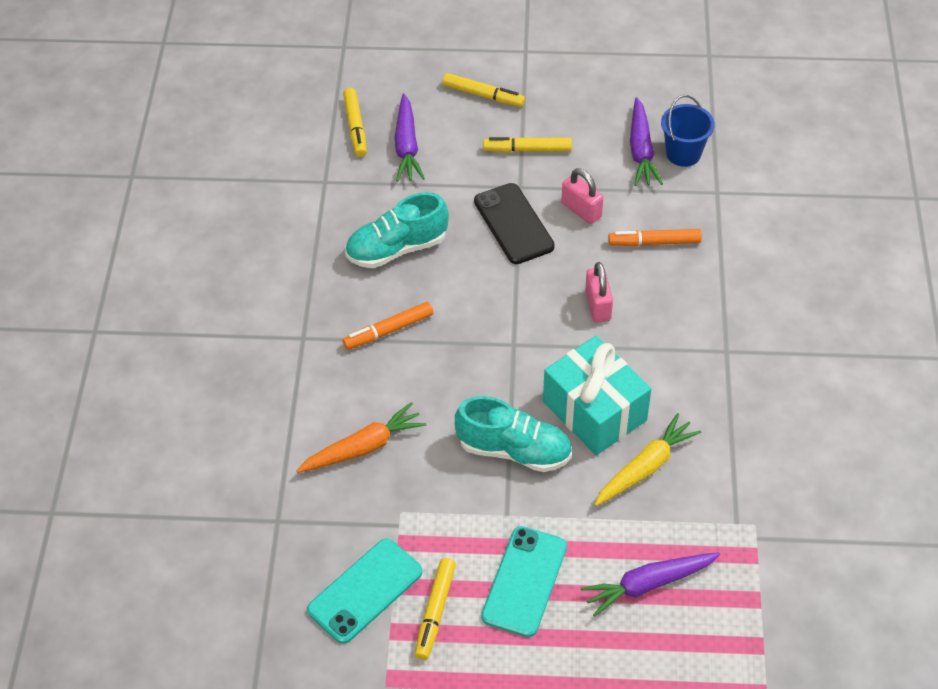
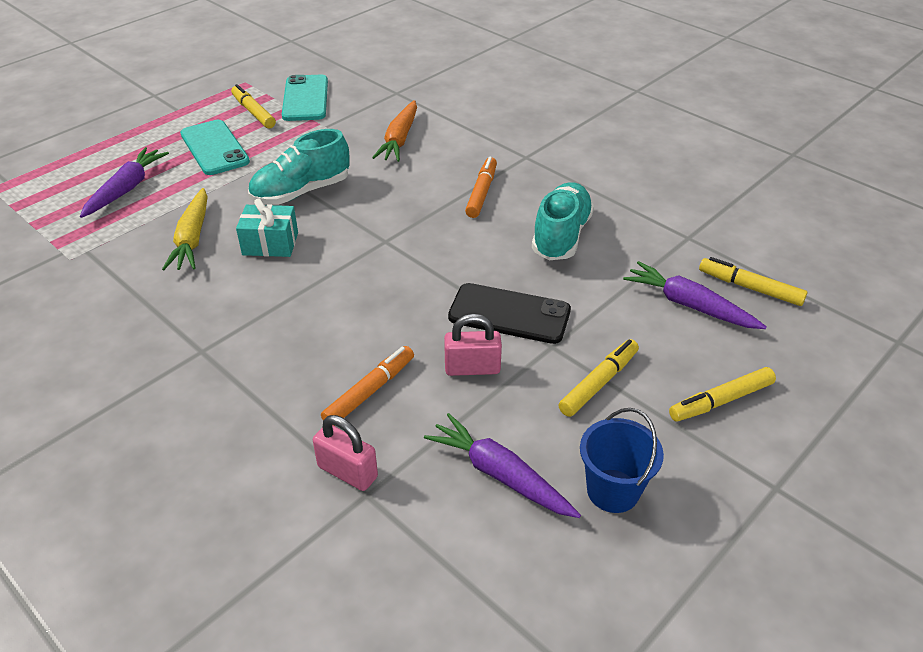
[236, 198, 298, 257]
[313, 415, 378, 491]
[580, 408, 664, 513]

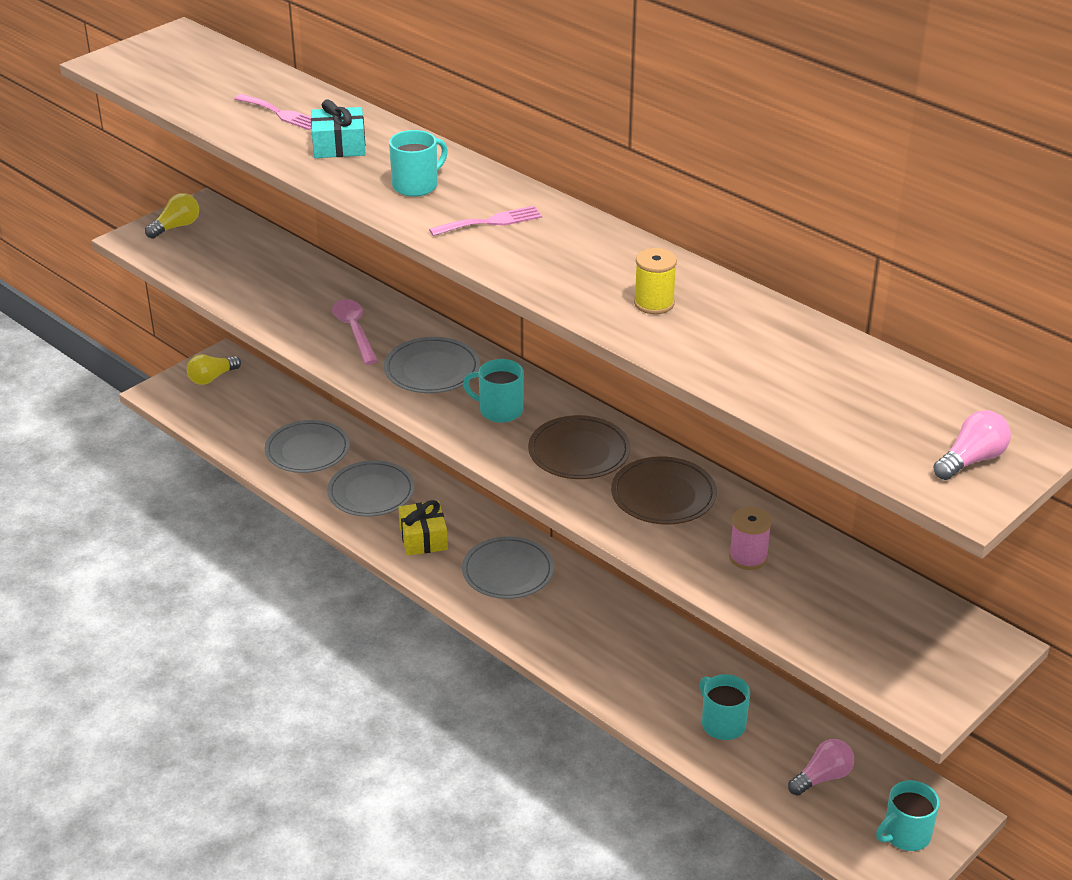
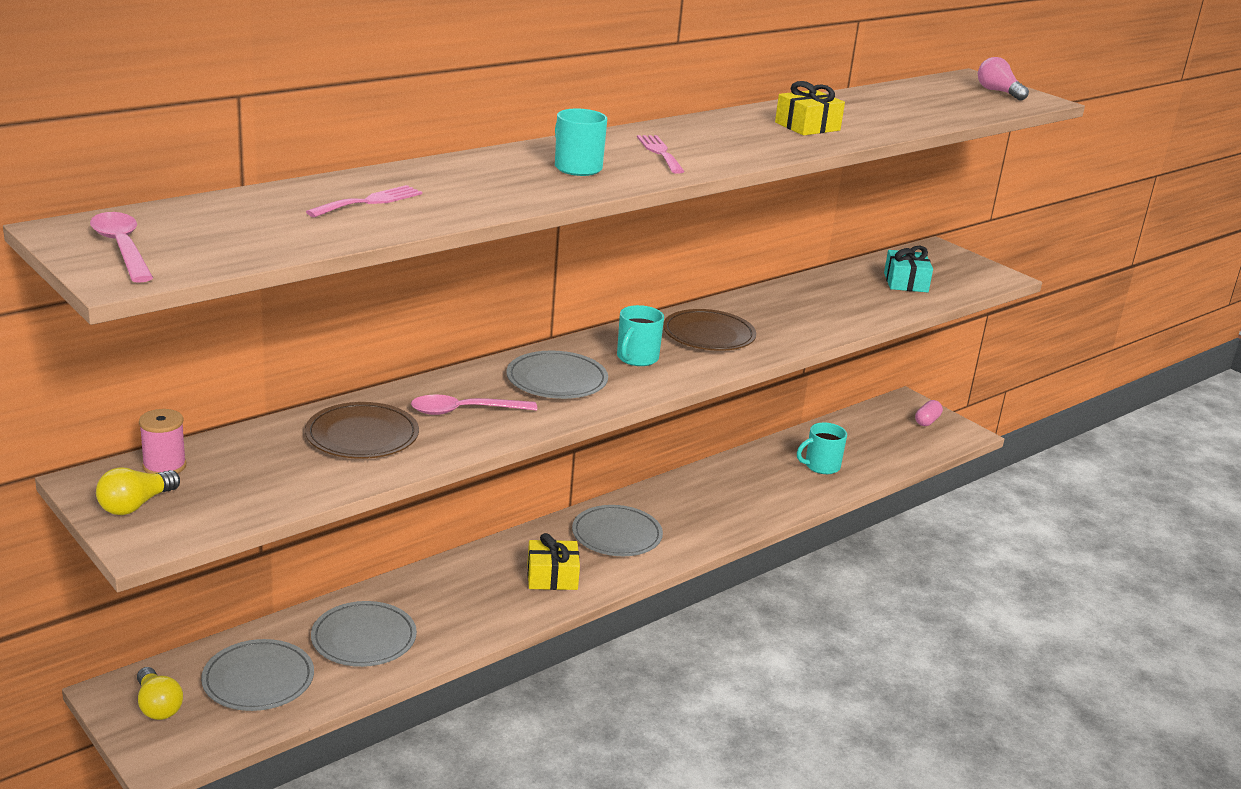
[96, 467, 180, 515]
[884, 246, 933, 292]
[201, 639, 314, 711]
[305, 402, 419, 459]
[775, 81, 845, 135]
[139, 409, 186, 474]
[788, 739, 854, 796] (first image)
[915, 400, 943, 426]
[90, 212, 153, 283]

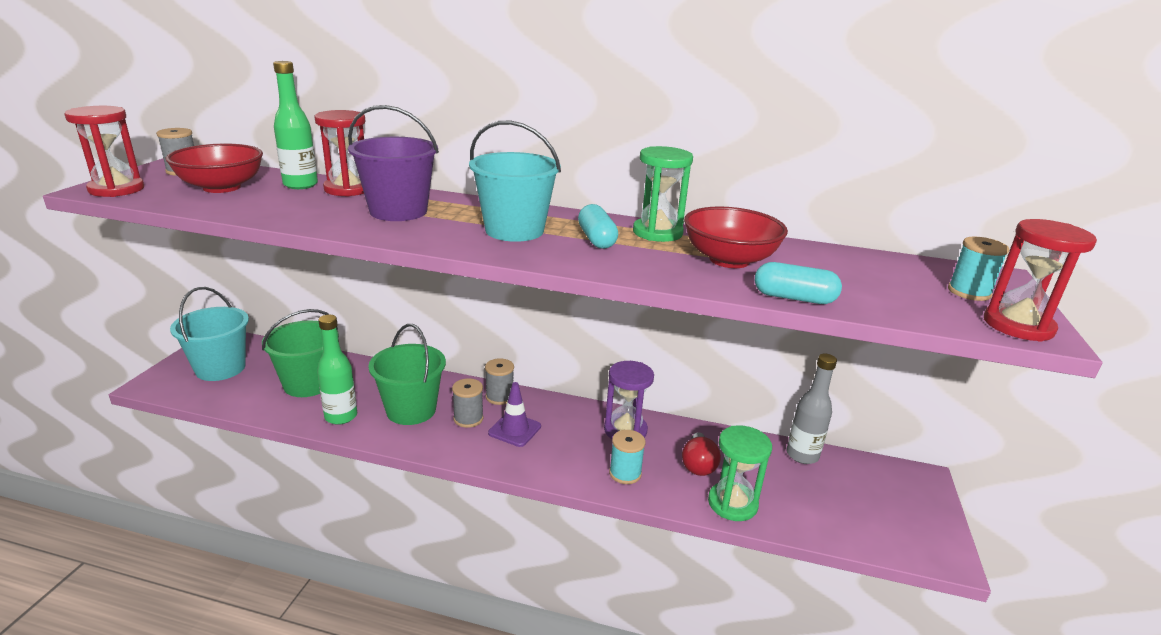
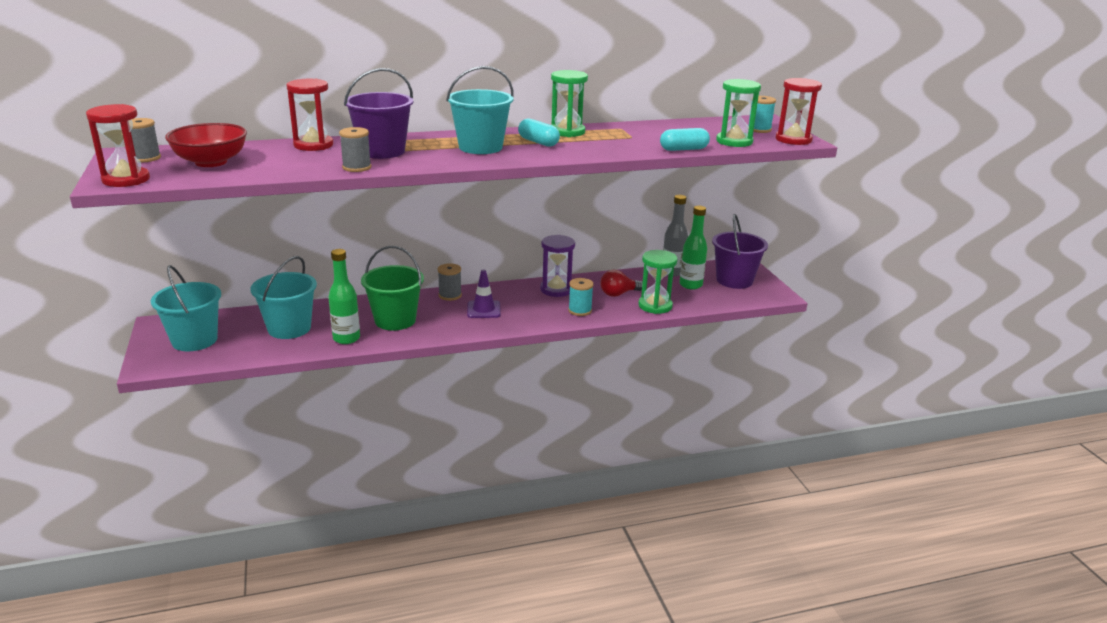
[250, 256, 317, 339]
[679, 206, 707, 290]
[339, 127, 371, 172]
[600, 270, 643, 297]
[684, 207, 788, 268] (first image)
[712, 214, 768, 289]
[716, 79, 761, 147]

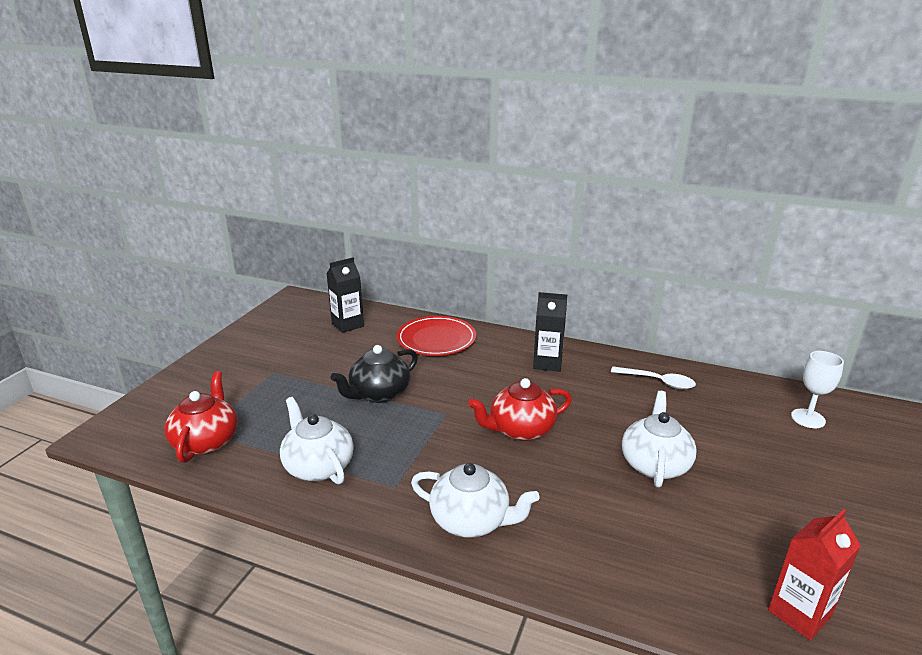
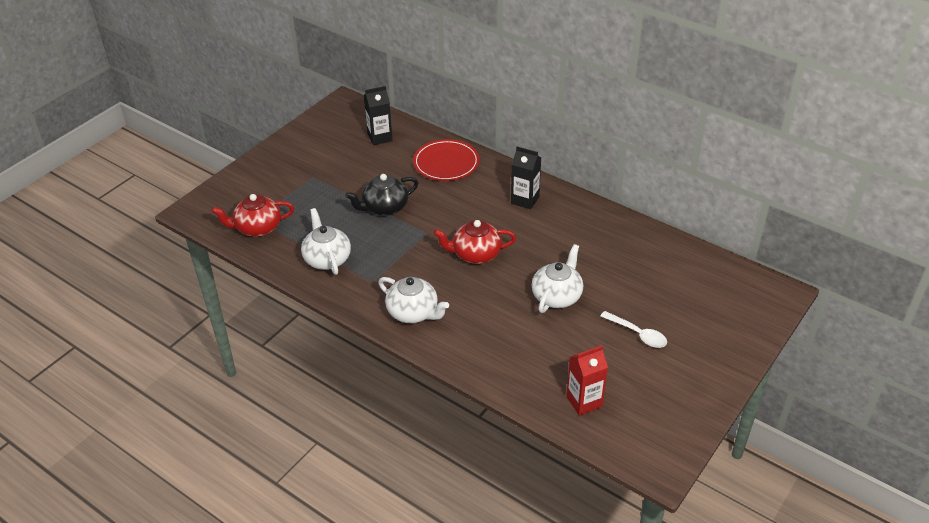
[211, 194, 294, 237]
[601, 311, 667, 348]
[791, 351, 844, 428] (first image)

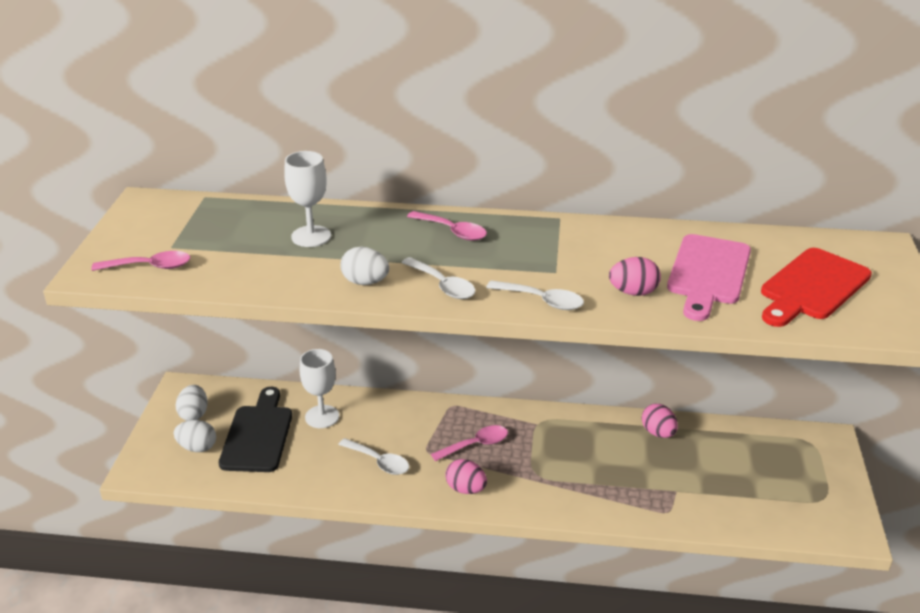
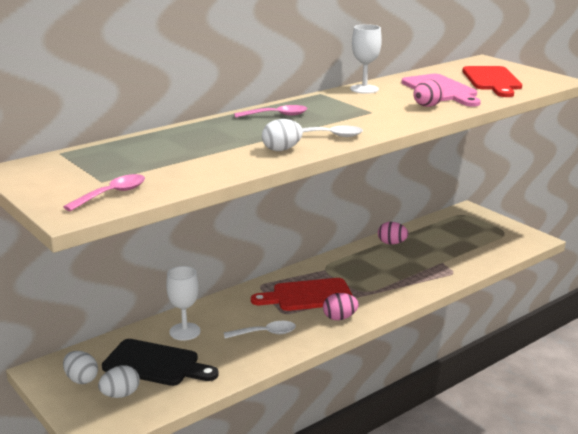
[102, 339, 219, 386]
[350, 24, 382, 94]
[251, 278, 353, 311]
[486, 280, 584, 310] (first image)

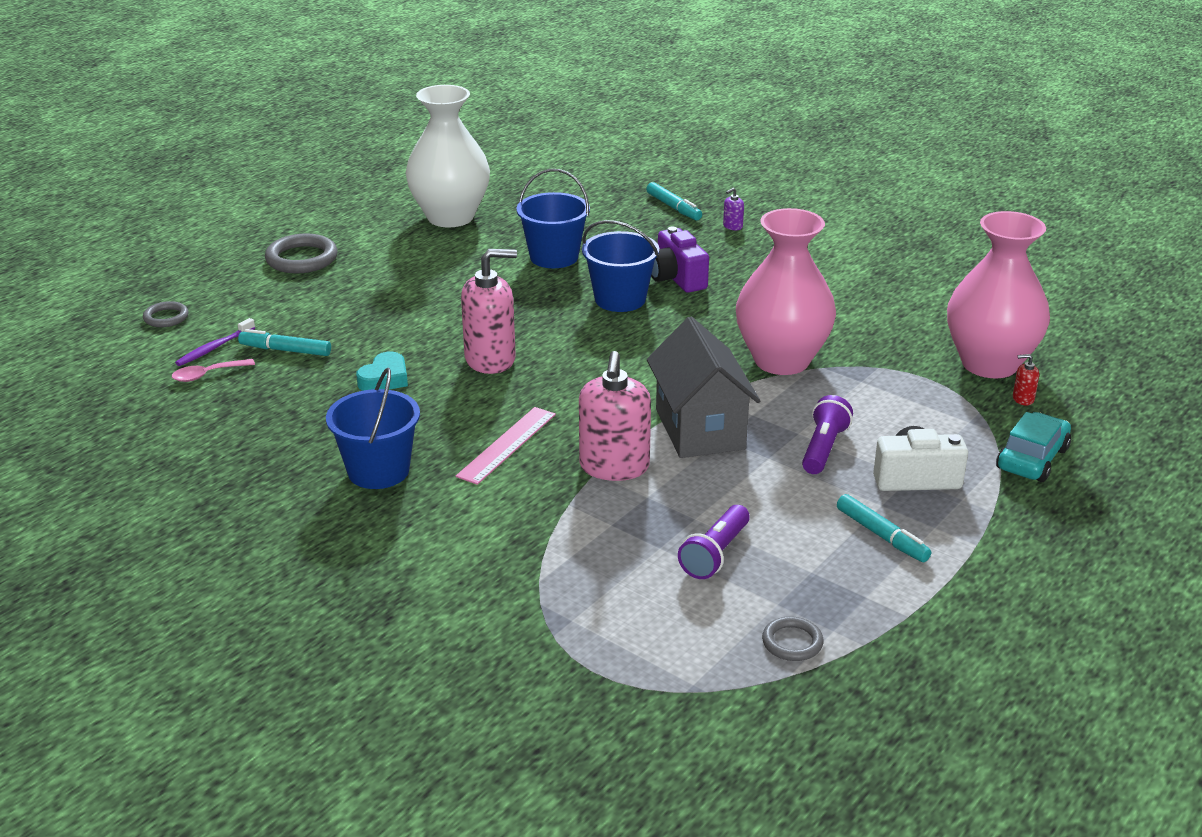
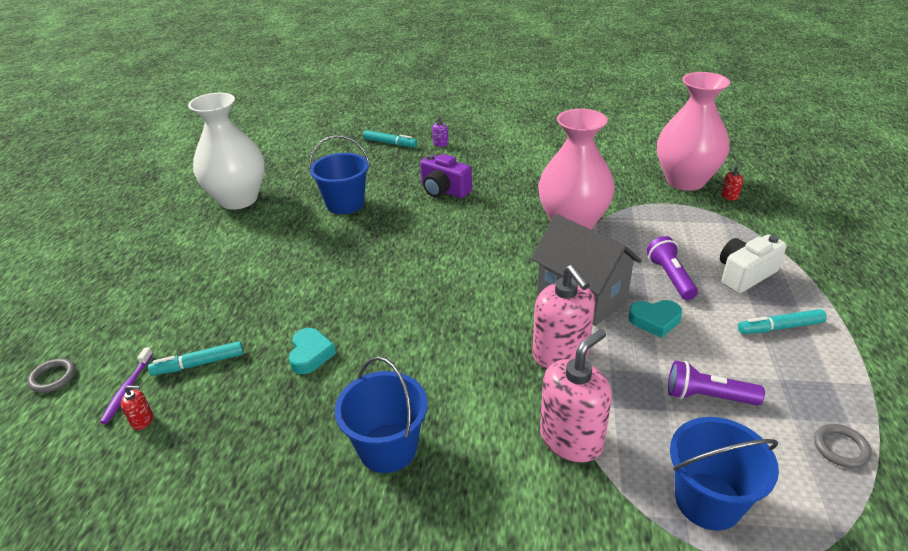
[121, 385, 153, 430]
[265, 234, 338, 273] (first image)
[456, 407, 556, 485] (first image)
[540, 329, 612, 462]
[670, 417, 779, 531]
[668, 361, 765, 406]
[738, 309, 827, 334]
[996, 412, 1071, 482] (first image)
[628, 300, 682, 338]

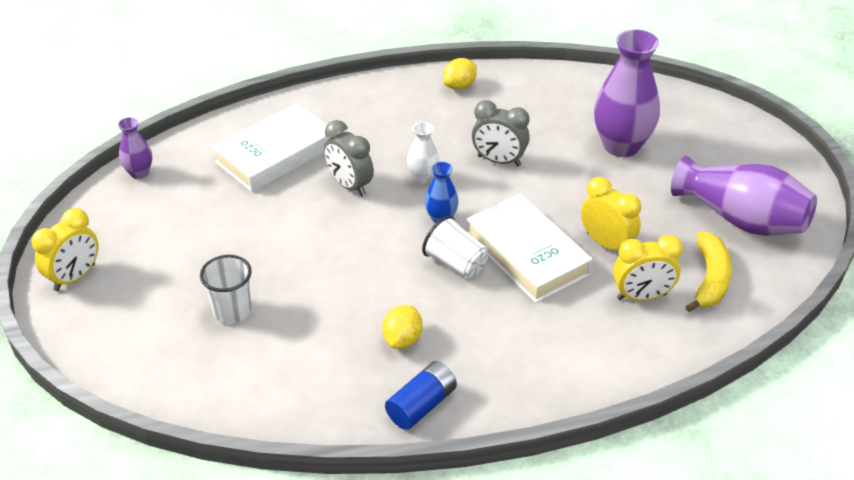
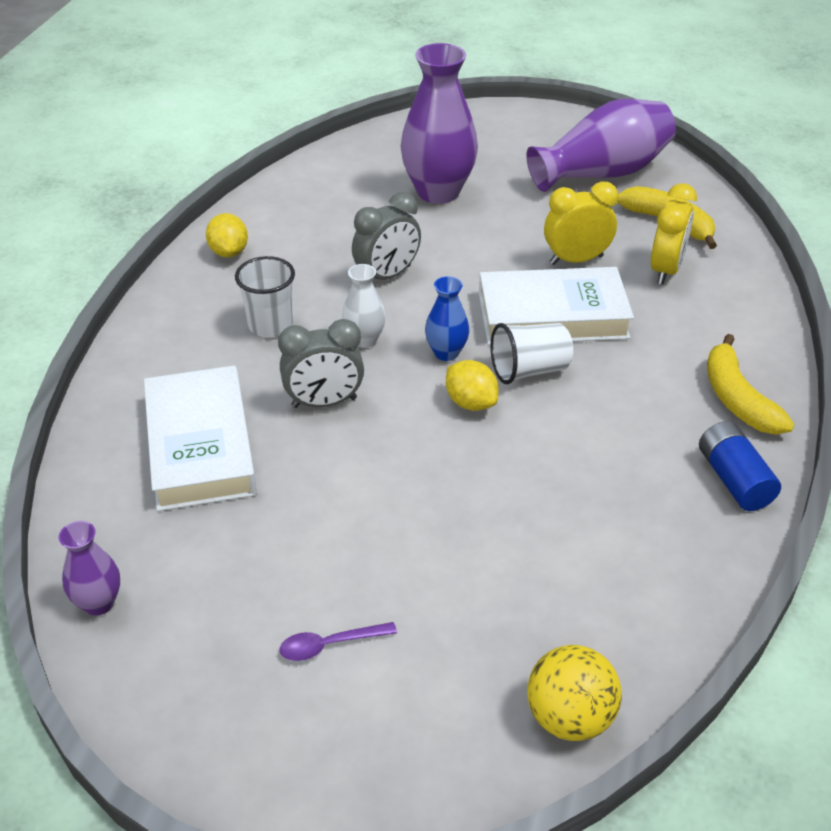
[31, 208, 98, 291] (first image)
[235, 256, 295, 337]
[446, 360, 499, 411]
[280, 622, 397, 661]
[527, 645, 622, 741]
[707, 334, 794, 435]

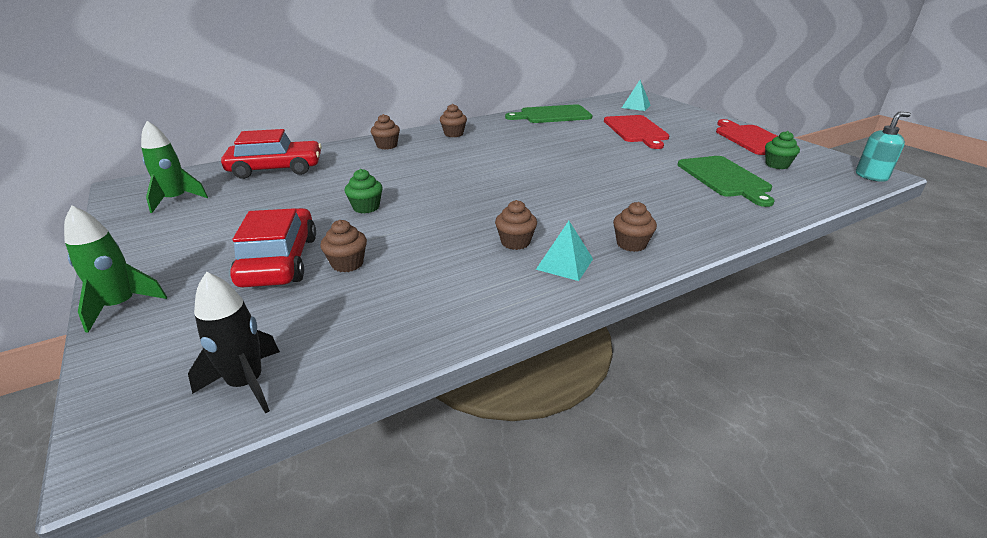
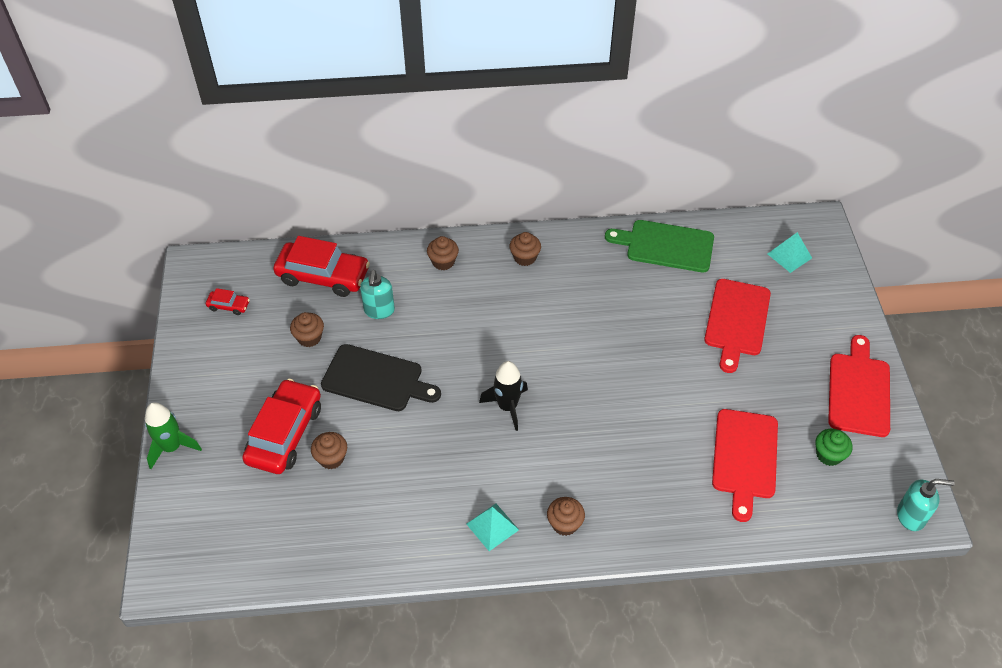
[206, 288, 250, 315]
[479, 361, 528, 431]
[321, 344, 441, 411]
[290, 312, 324, 347]
[712, 409, 778, 522]
[360, 270, 395, 319]

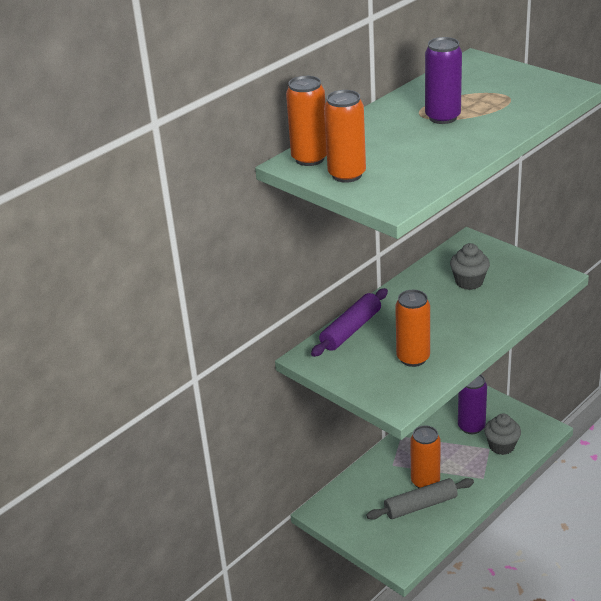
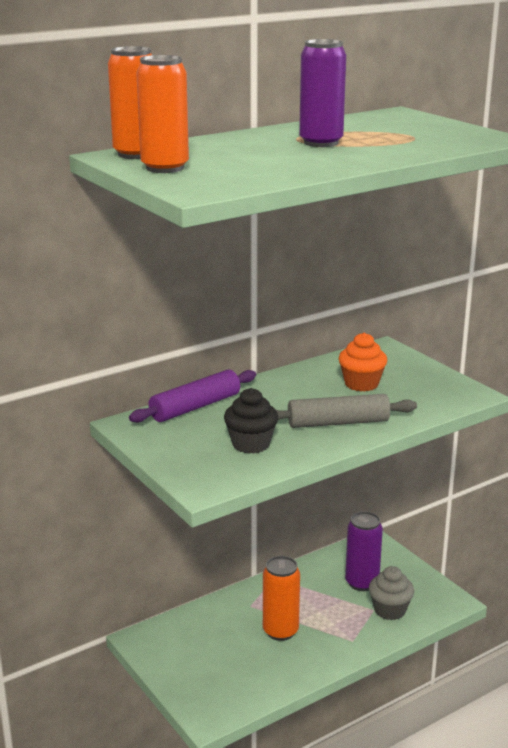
[276, 394, 417, 428]
[224, 388, 278, 454]
[339, 333, 387, 392]

